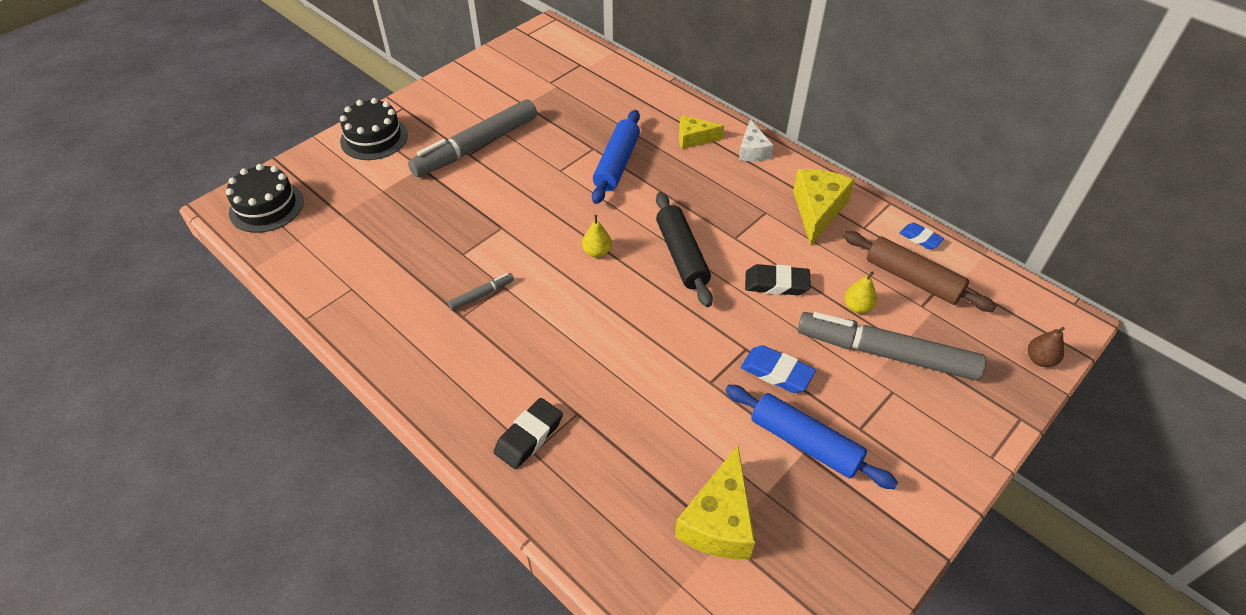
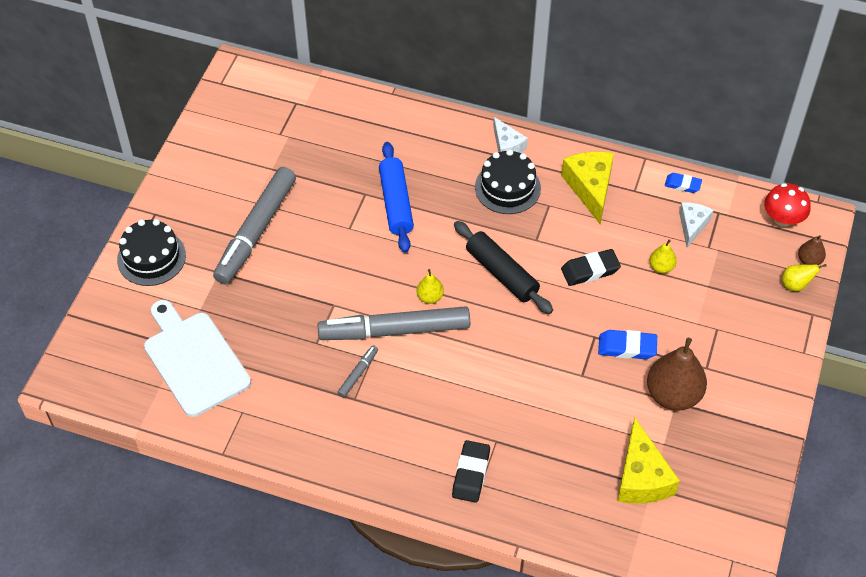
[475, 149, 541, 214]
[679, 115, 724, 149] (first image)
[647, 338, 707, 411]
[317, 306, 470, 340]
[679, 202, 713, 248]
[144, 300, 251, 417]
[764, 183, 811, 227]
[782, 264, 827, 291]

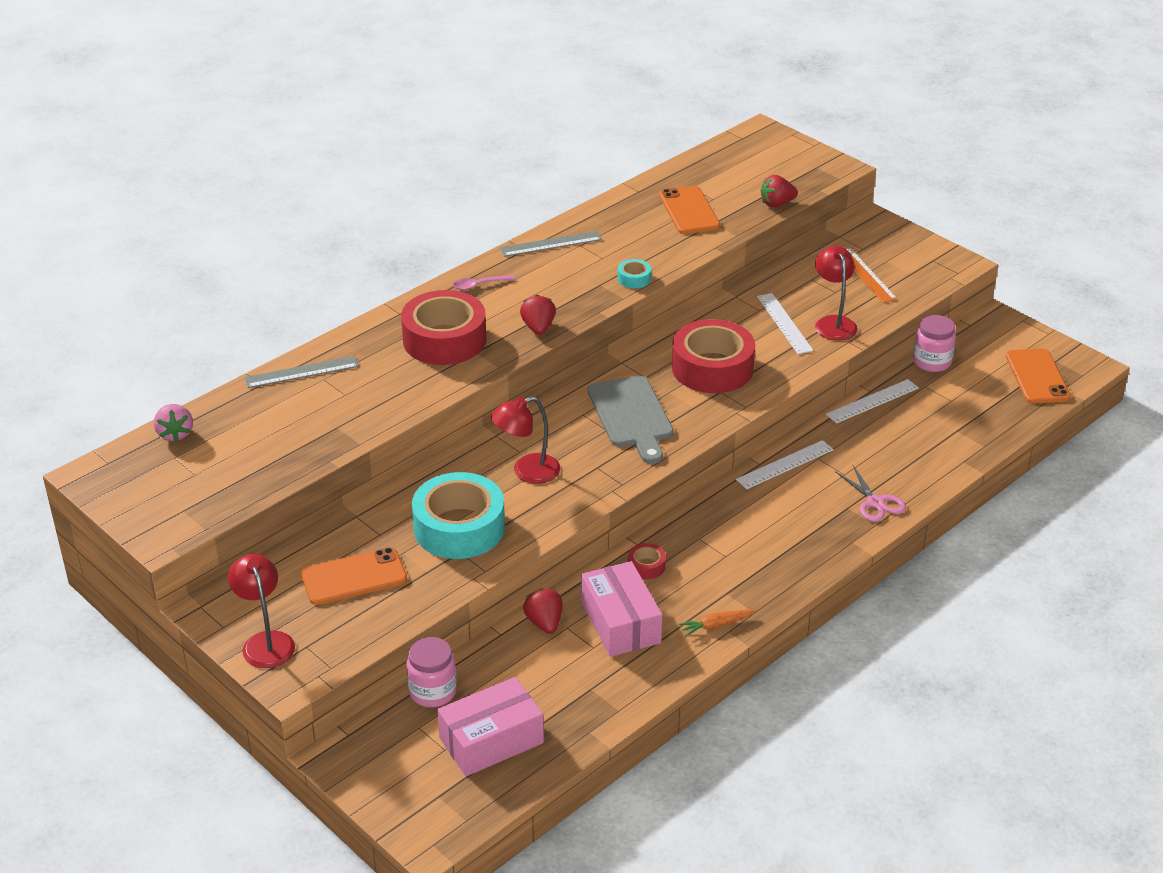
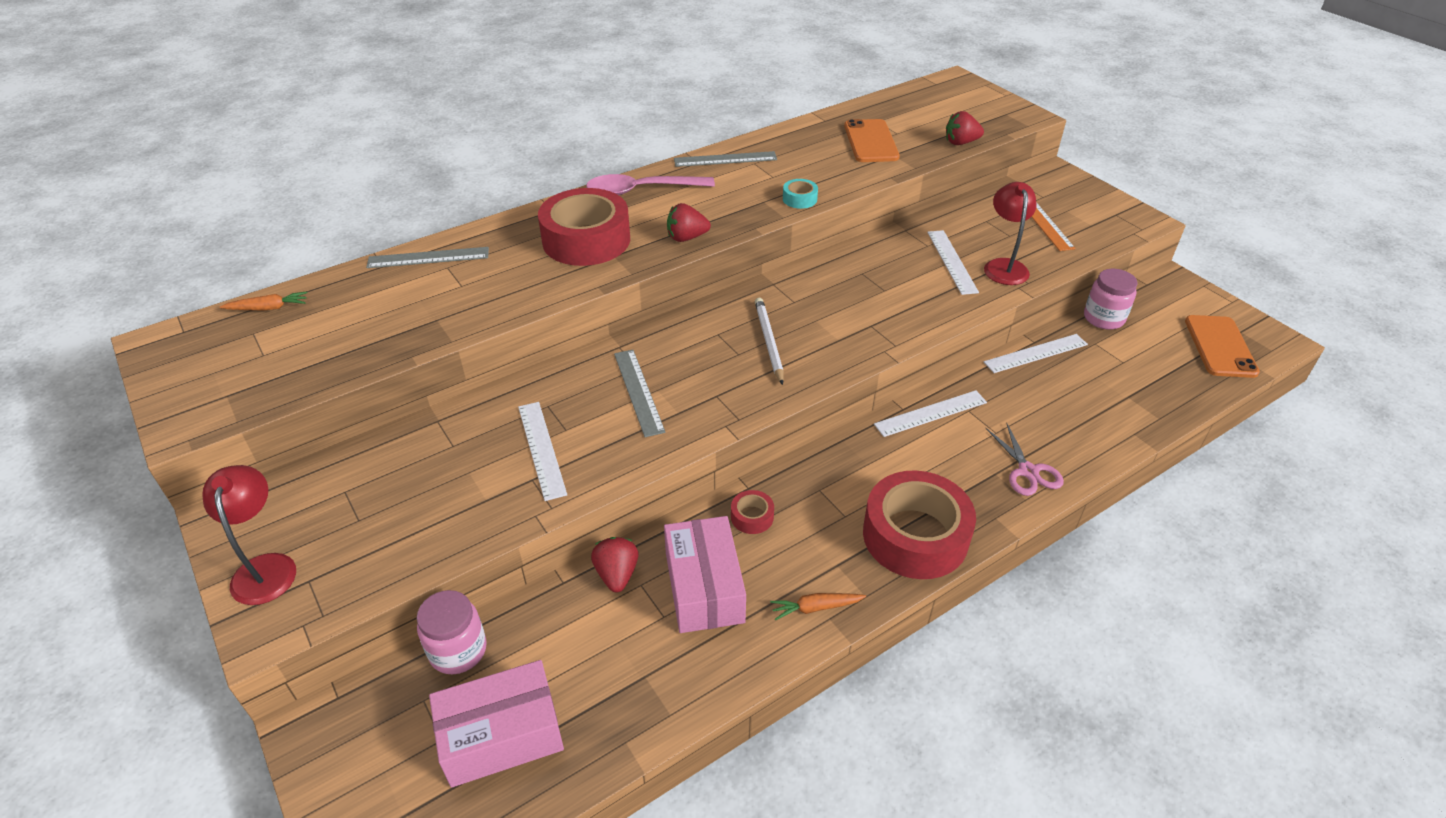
[220, 292, 308, 310]
[301, 547, 407, 605] (first image)
[518, 402, 567, 501]
[586, 174, 715, 195]
[614, 350, 666, 437]
[667, 203, 711, 242]
[755, 298, 784, 385]
[863, 470, 976, 579]

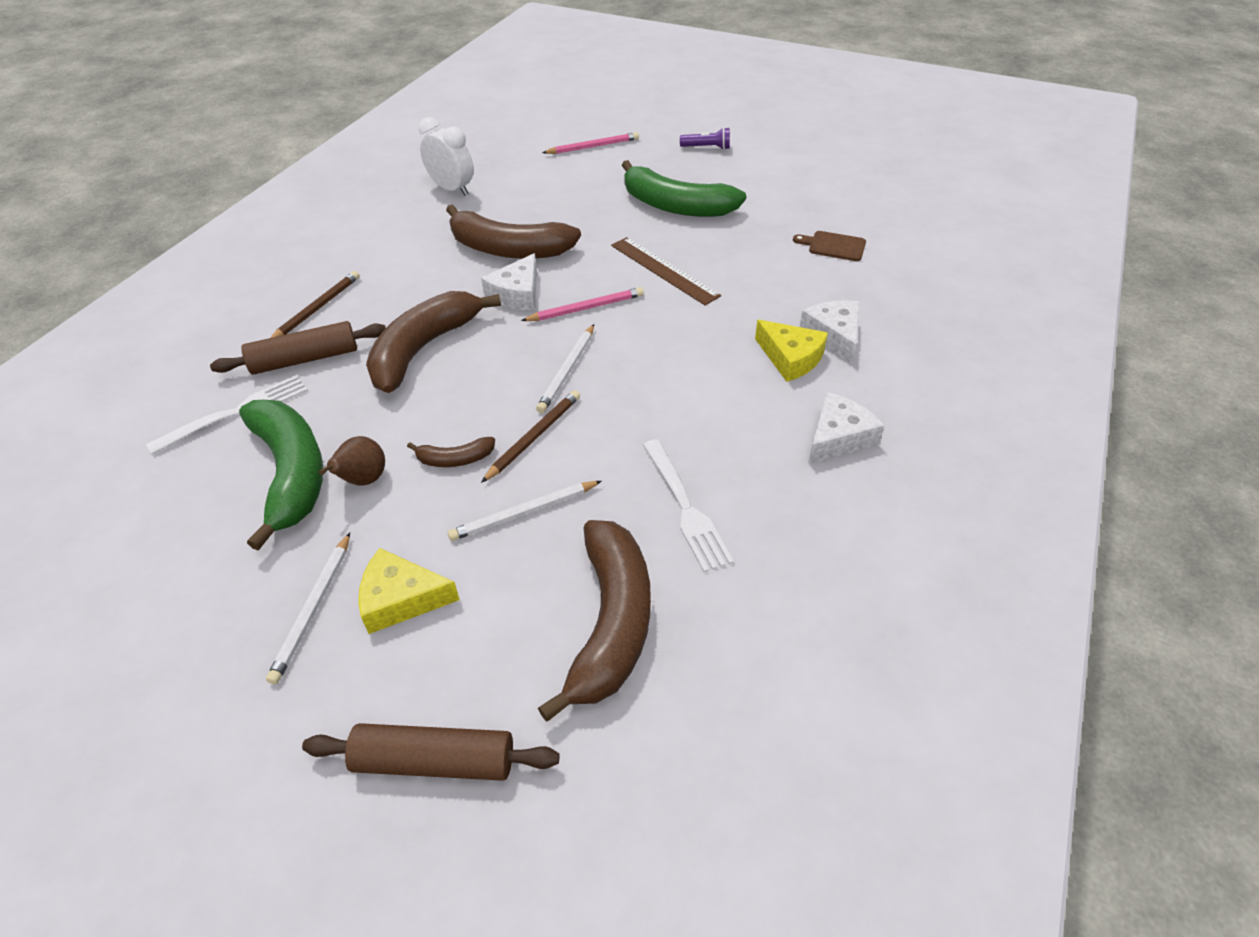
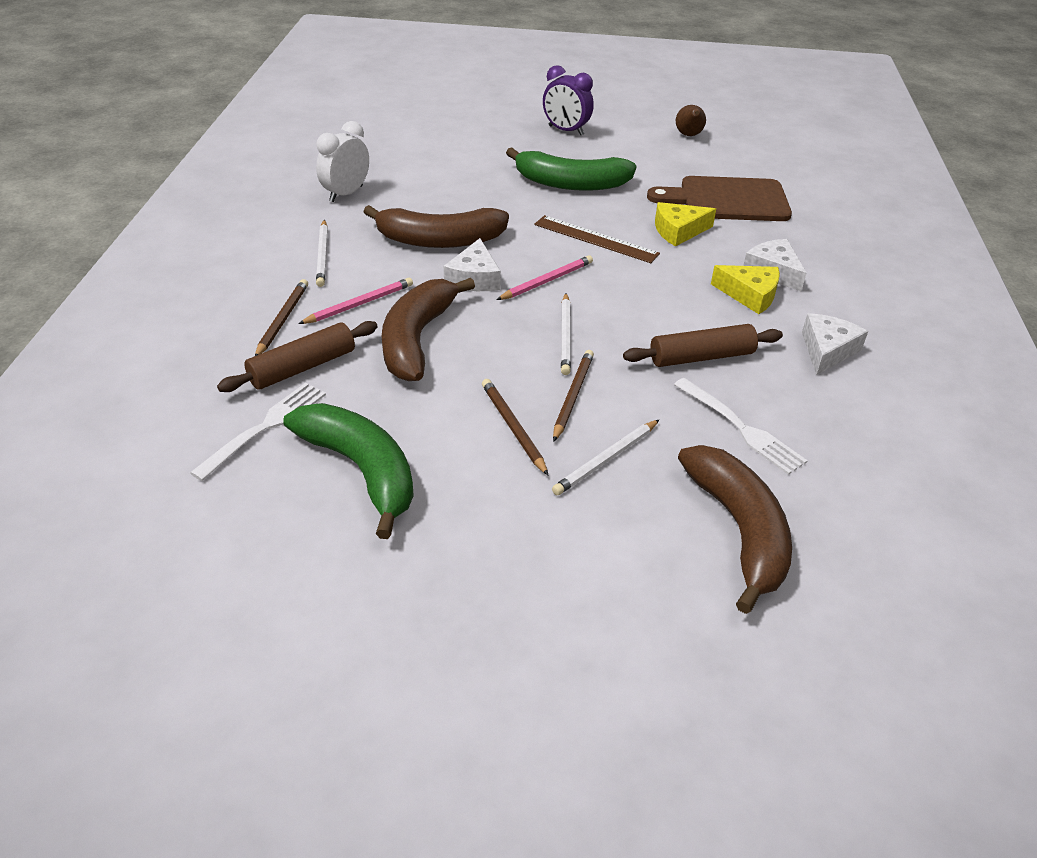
[316, 220, 328, 287]
[623, 324, 783, 367]
[676, 105, 706, 136]
[655, 202, 716, 247]
[482, 379, 549, 476]
[316, 121, 369, 202]
[298, 277, 413, 324]
[543, 65, 594, 135]
[647, 176, 792, 221]

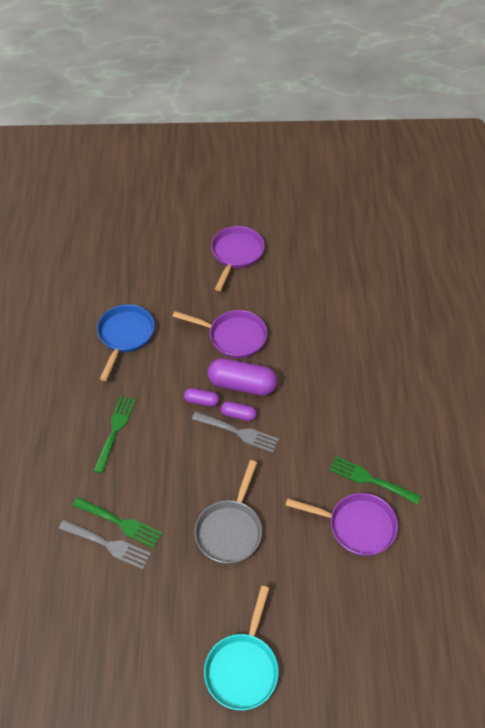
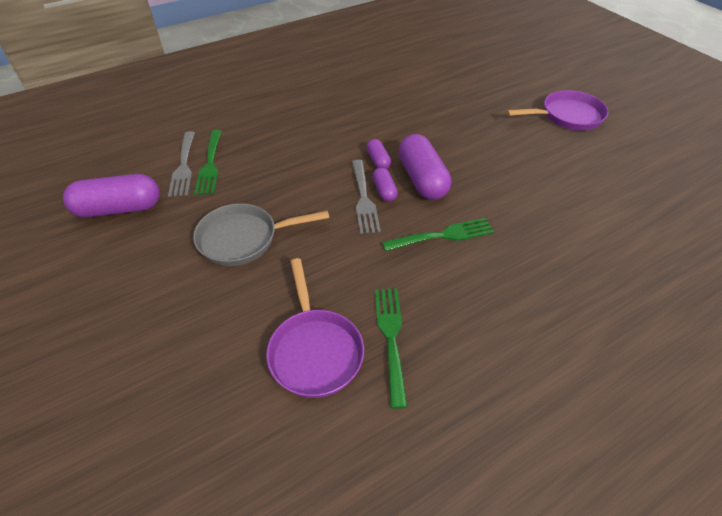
[382, 218, 494, 251]
[97, 304, 155, 381] (first image)
[172, 310, 268, 358] (first image)
[204, 586, 279, 710] (first image)
[63, 174, 160, 217]

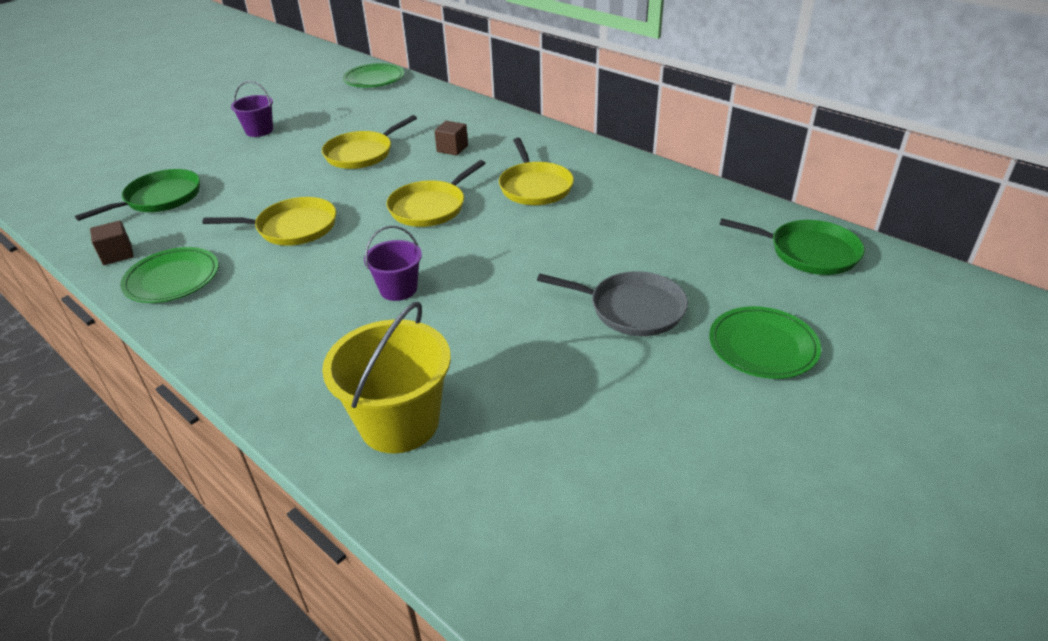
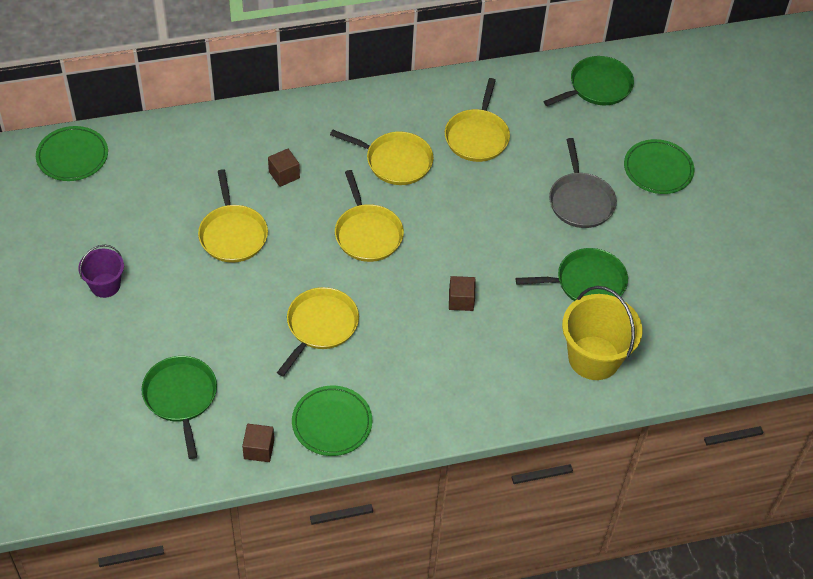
[449, 276, 475, 311]
[549, 138, 617, 228]
[445, 78, 510, 162]
[516, 248, 628, 301]

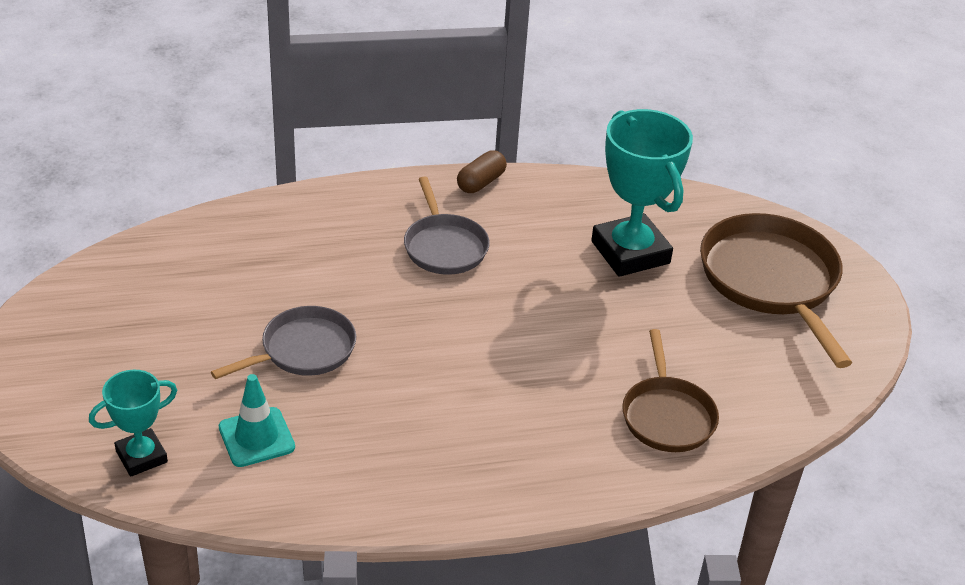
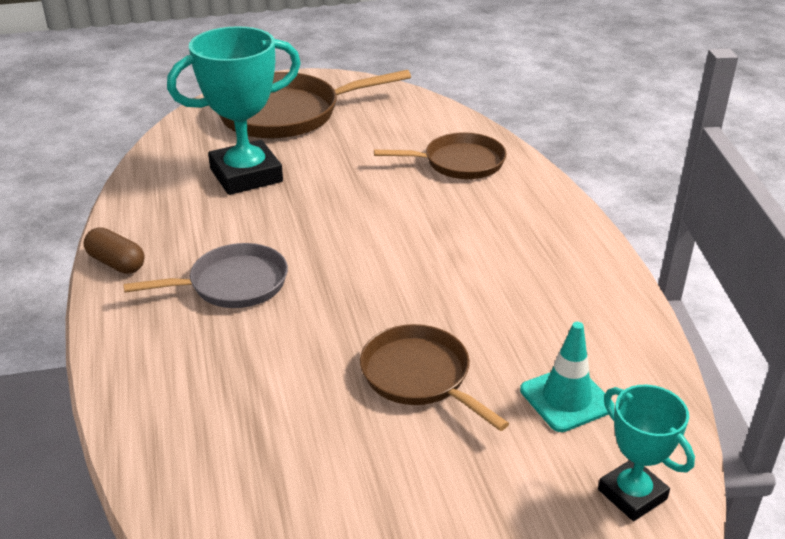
[360, 324, 509, 431]

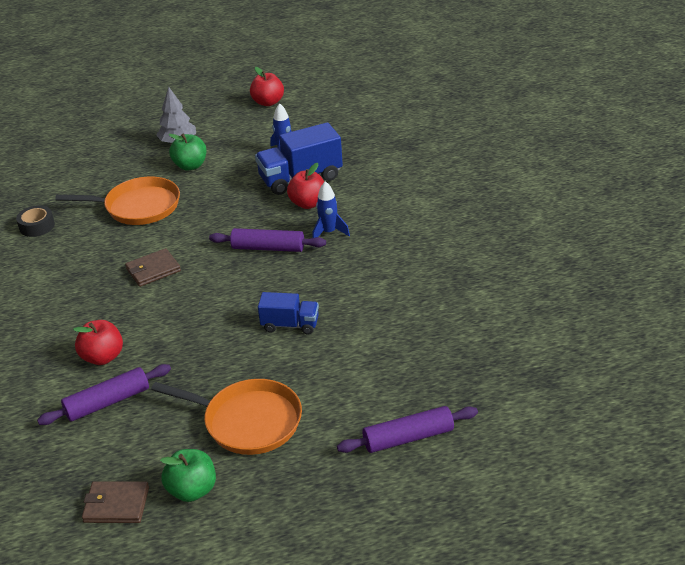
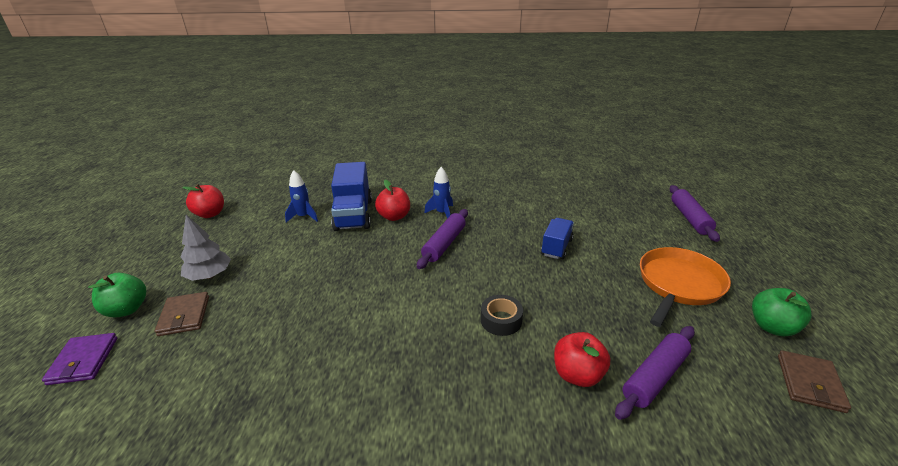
[481, 295, 523, 336]
[615, 326, 695, 420]
[55, 177, 180, 225] (first image)
[155, 292, 209, 336]
[88, 273, 146, 317]
[42, 333, 118, 385]

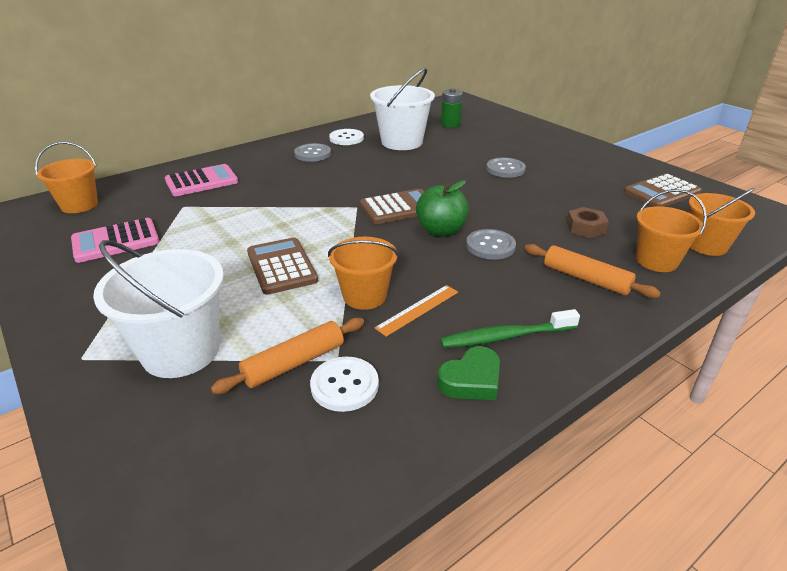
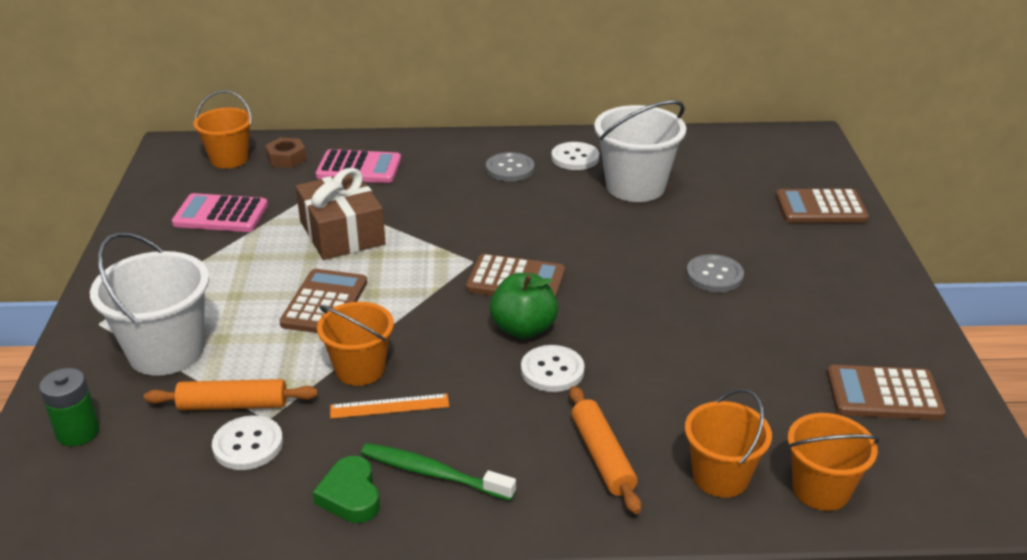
[313, 456, 380, 523]
[39, 368, 100, 446]
[521, 345, 584, 392]
[265, 138, 306, 168]
[296, 168, 385, 260]
[776, 189, 869, 223]

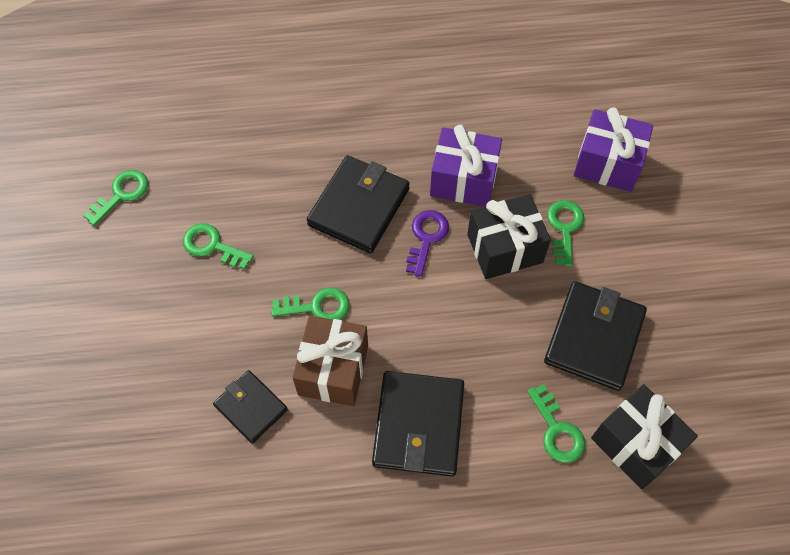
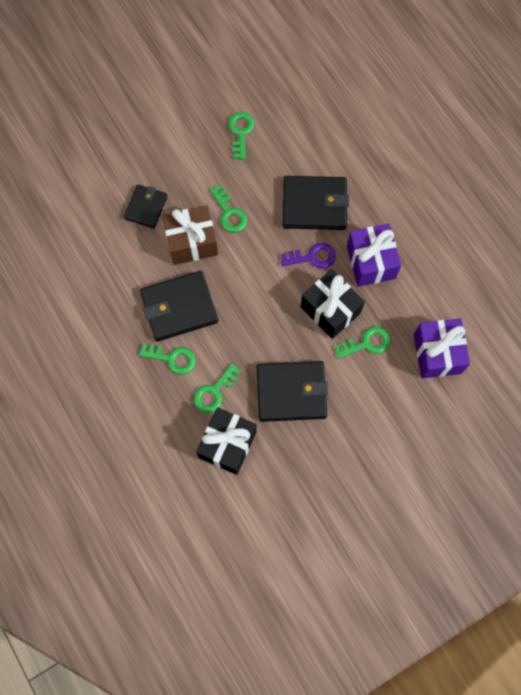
[139, 344, 196, 375]

